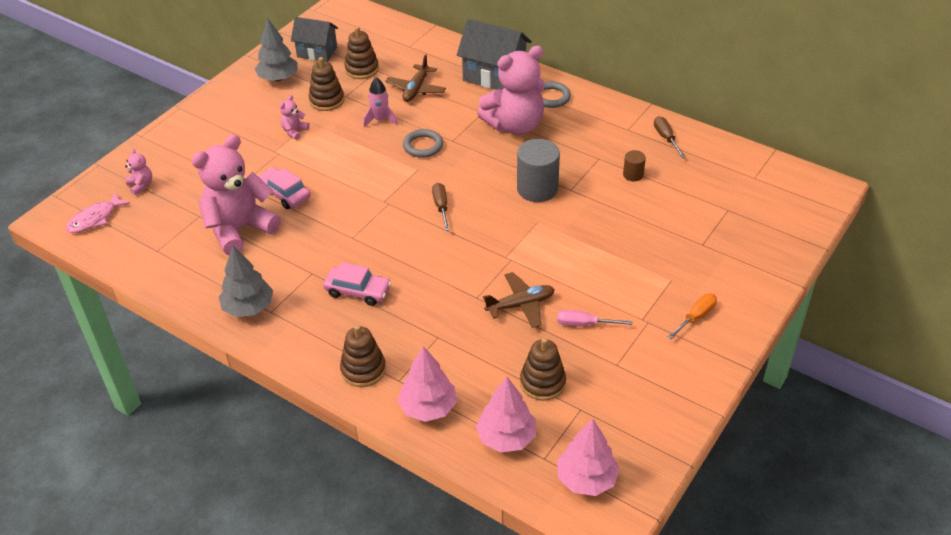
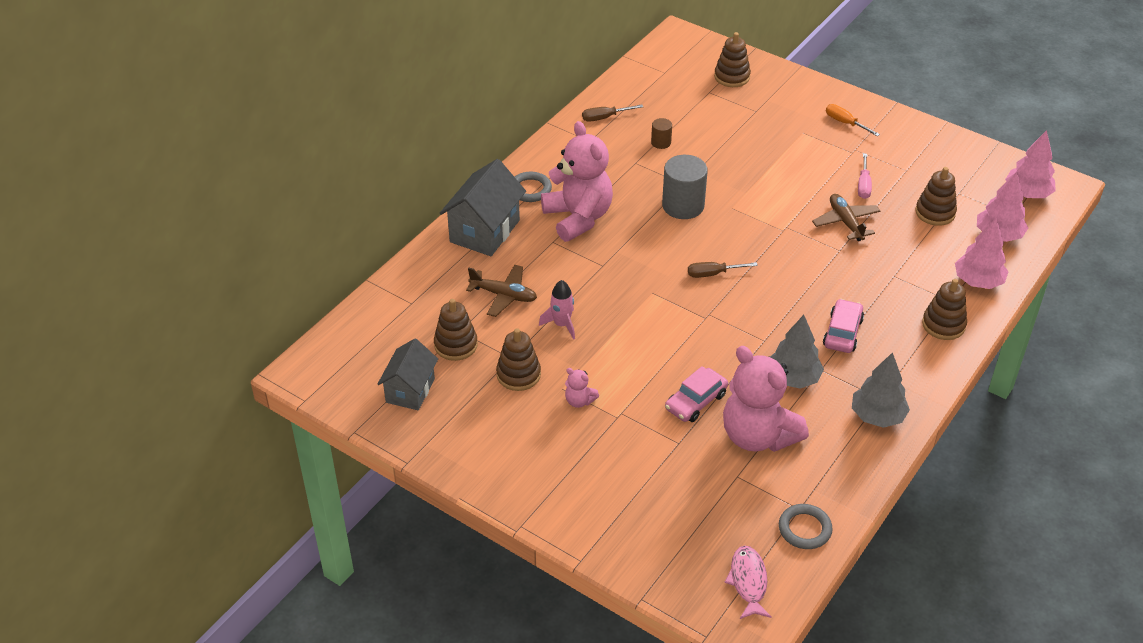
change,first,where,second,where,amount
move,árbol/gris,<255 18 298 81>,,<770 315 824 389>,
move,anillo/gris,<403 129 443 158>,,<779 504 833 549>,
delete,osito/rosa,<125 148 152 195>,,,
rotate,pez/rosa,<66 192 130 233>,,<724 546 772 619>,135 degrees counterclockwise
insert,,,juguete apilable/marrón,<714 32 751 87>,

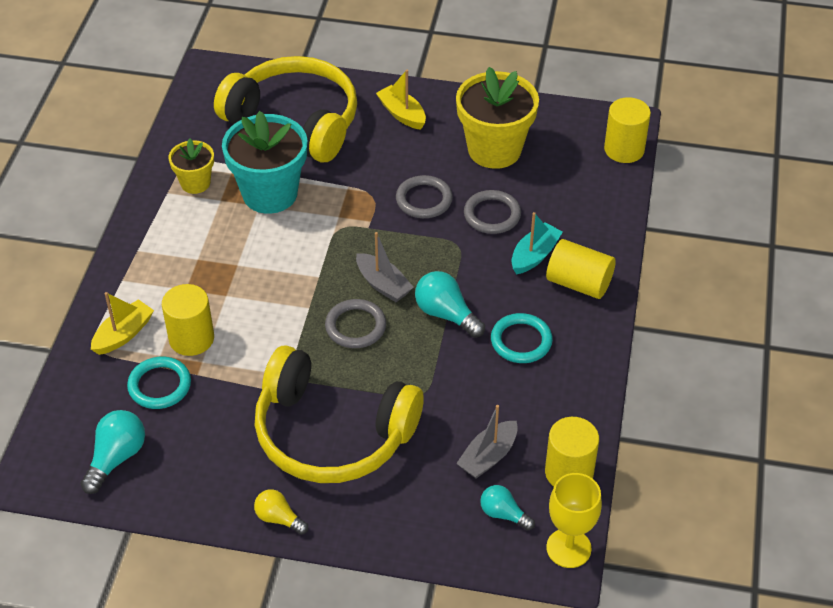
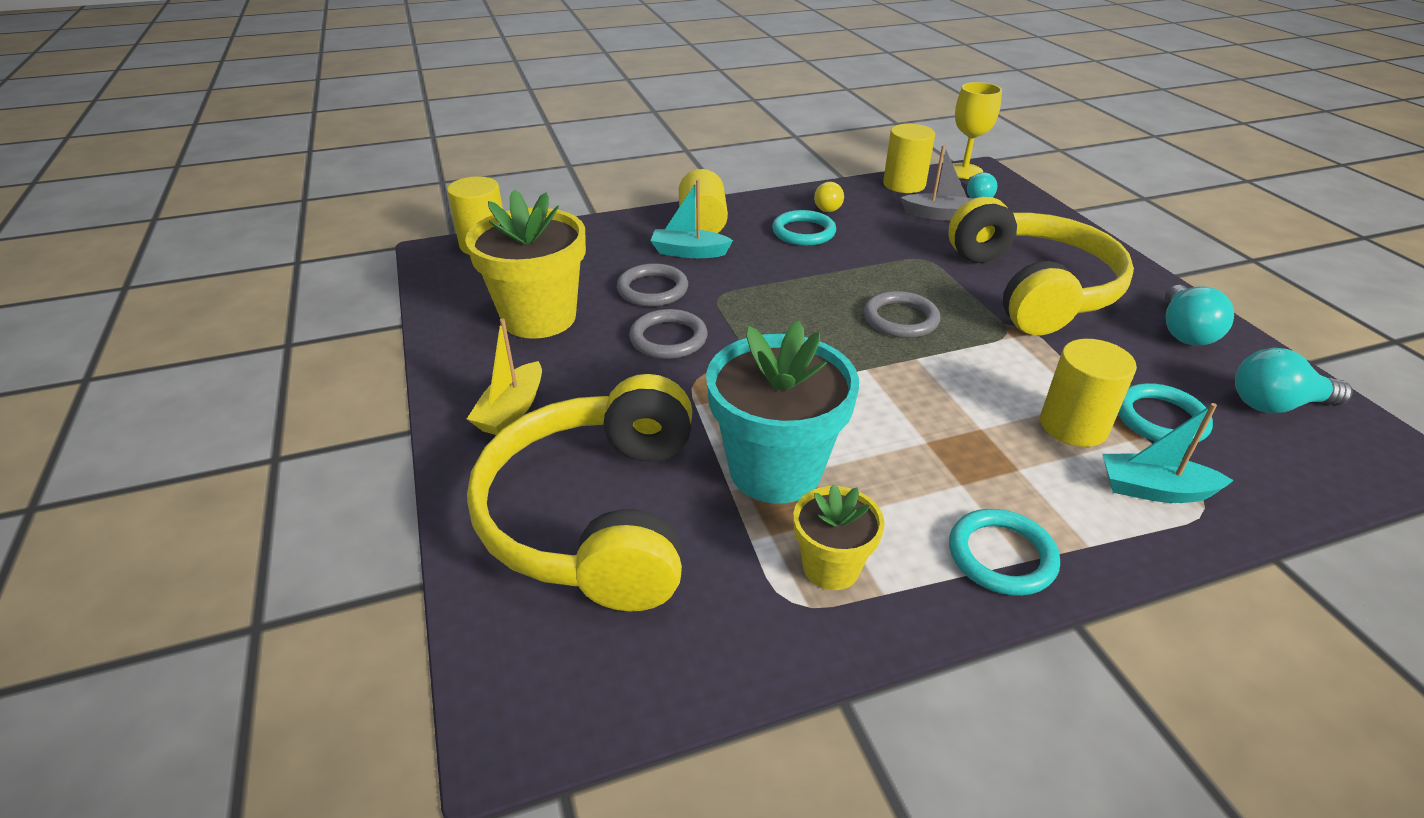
change,first,where,second,where,amount
delete,barco/gris,<356 232 414 302>,,,
move,bombilla/turquesa,<415 271 485 338>,,<1165 285 1234 345>,
recolor,barco/amarillo,<91 292 154 355>,barco/turquesa,<1103 403 1234 503>,
move,bombilla/amarillo,<254 489 308 535>,,<814 182 844 212>,
insert,,,anillo/turquesa,<949 509 1060 596>,

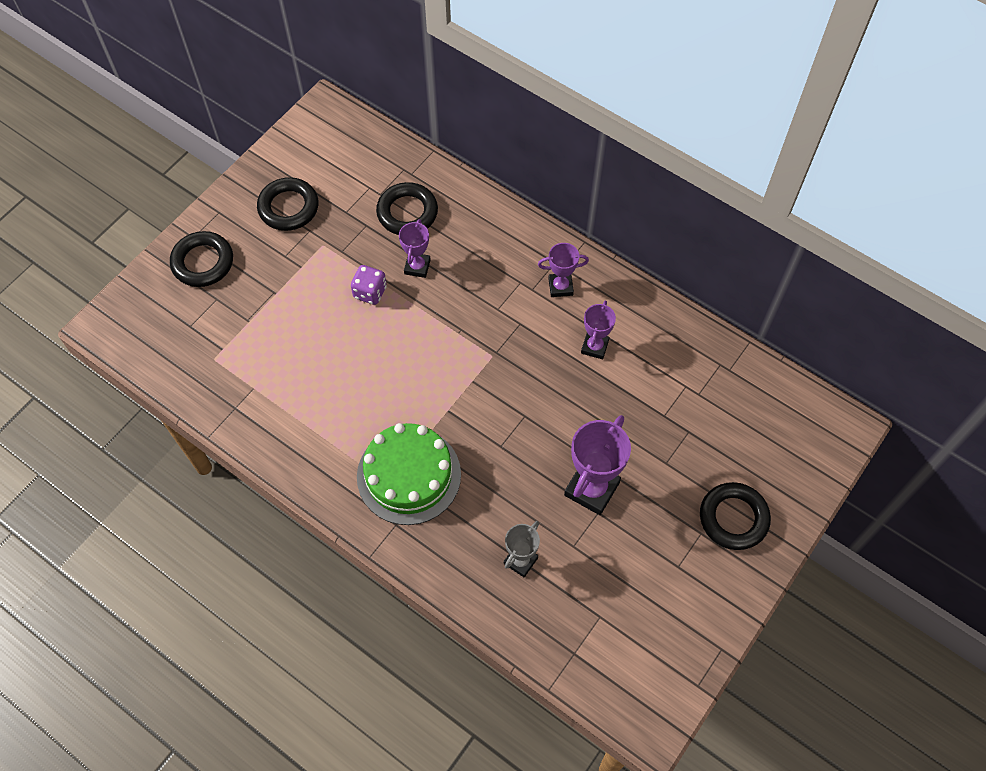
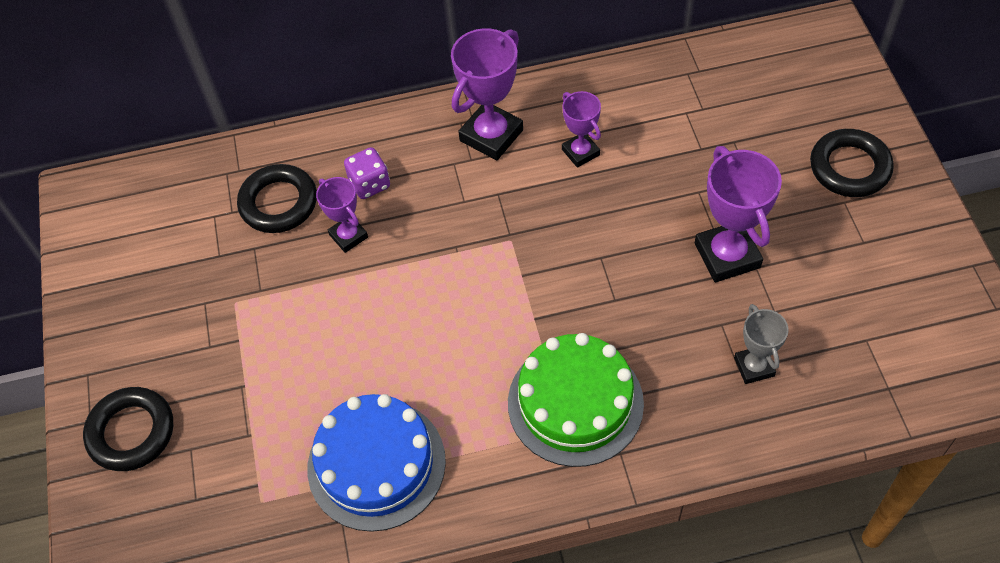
change,first,where,second,where,amount
delete,anillo/negro,<257 177 319 231>,,,
resize,trofeo/morado,<538 243 589 297>,,<451 28 523 160>,x1.70
move,dado/morado,<351 265 387 305>,,<344 147 390 199>,
insert,,,tarta/azul,<308 394 446 532>,

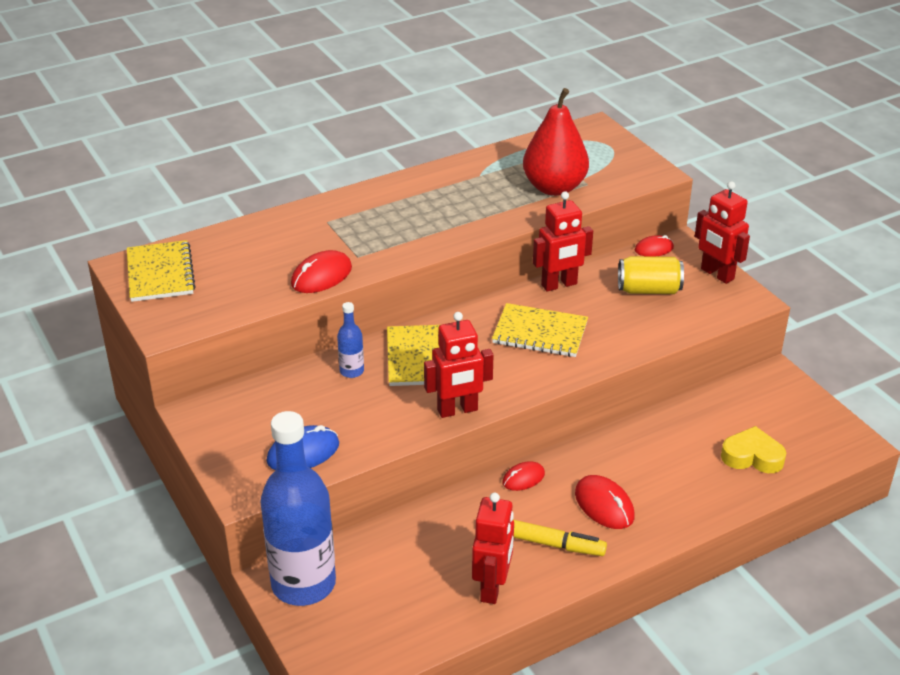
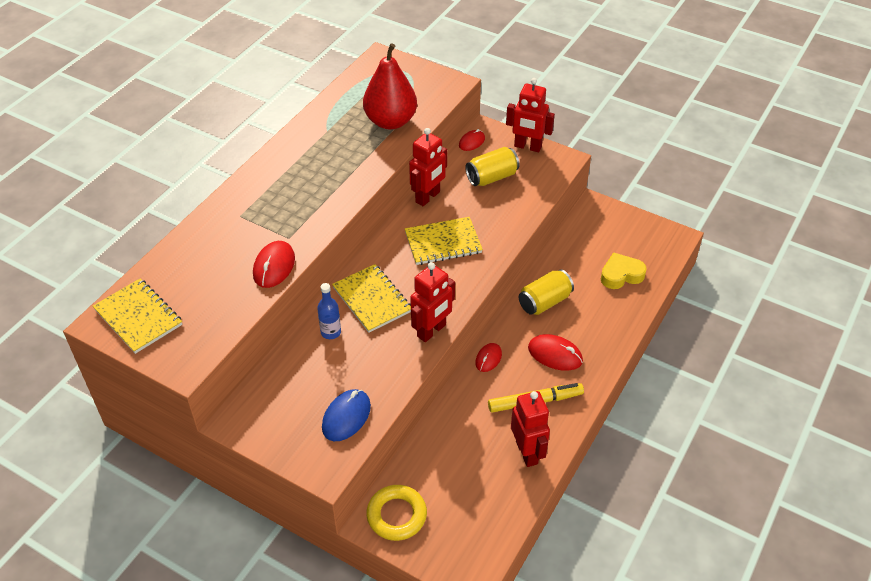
change,first,where,second,where,amount
replace,botella/azul,<260 411 336 606>,anillo/amarillo,<366 485 427 541>,
insert,,,lata/amarillo,<519 269 574 315>,

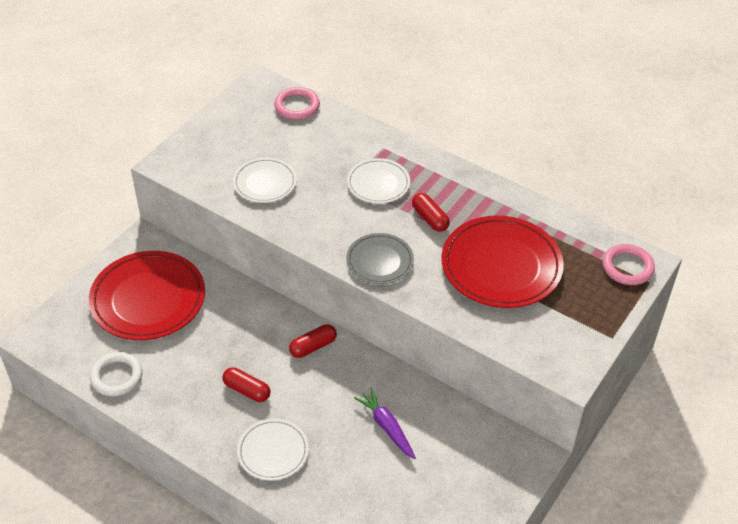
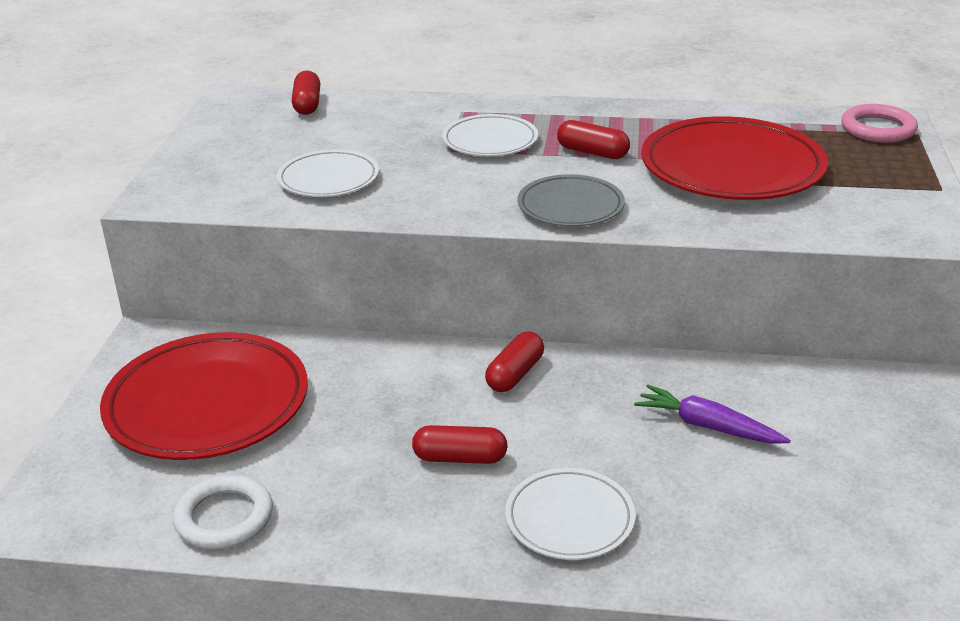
change,first,where,second,where,amount
replace,anillo/rosa,<274 87 320 120>,cápsula/rojo,<292 70 320 115>,

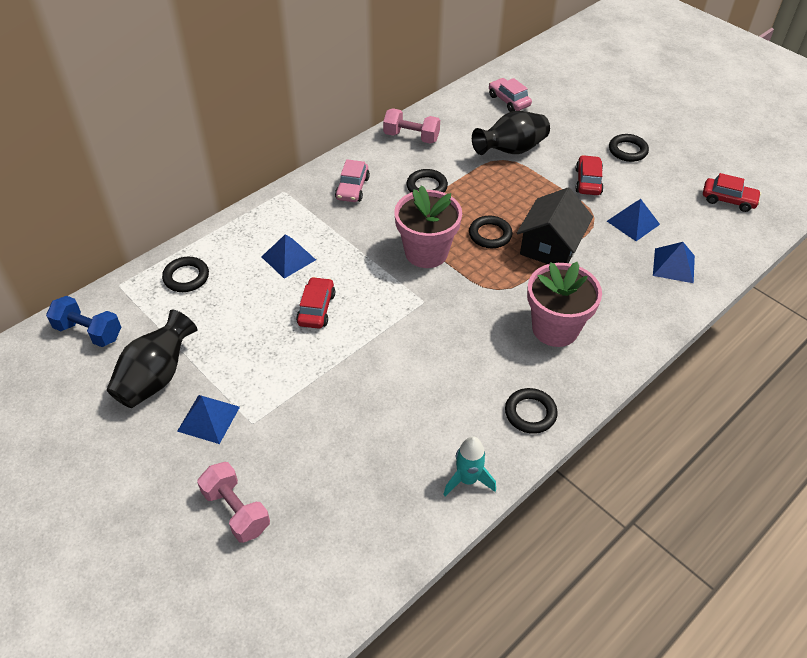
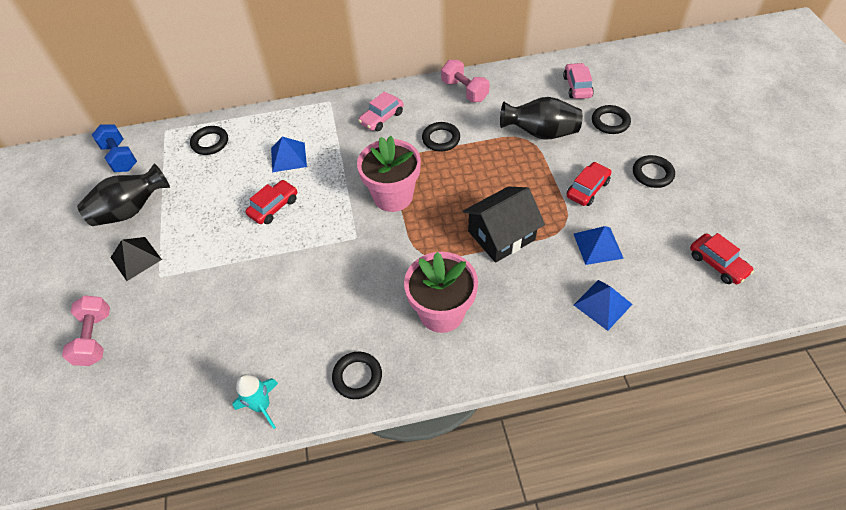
change,first,where,second,where,amount
move,anillo/negro,<469 216 513 248>,,<592 105 631 134>,
recolor,pirámide/azul,<177 395 240 444>,pirámide/negro,<110 237 162 281>,

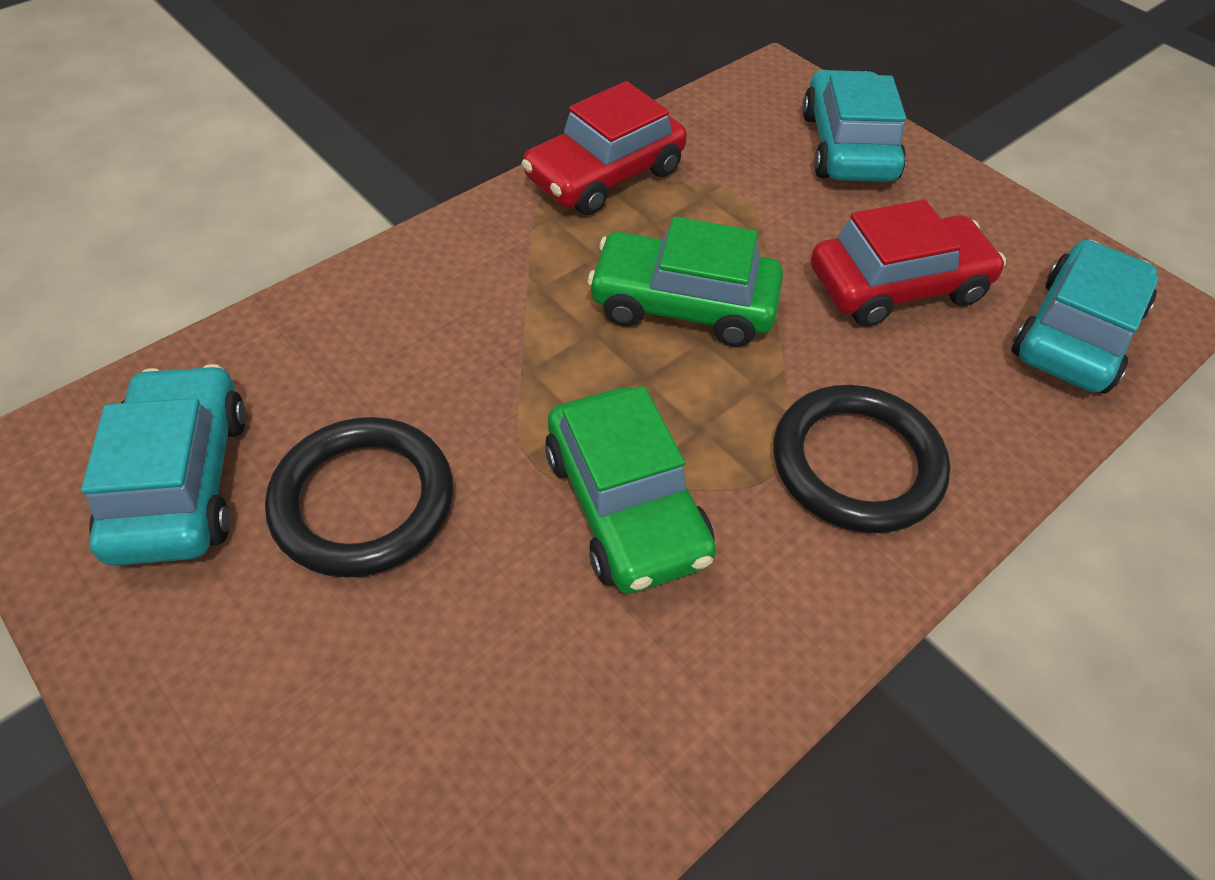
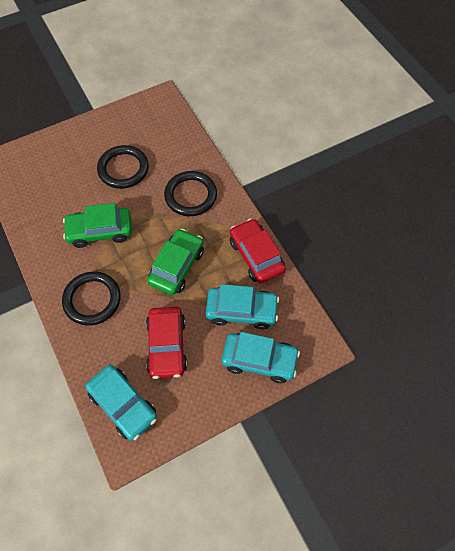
change,first,where,second,where,amount
move,coche/turquesa,<81 364 246 566>,,<206 284 279 330>,
insert,,,anillo/negro,<164 171 217 216>,

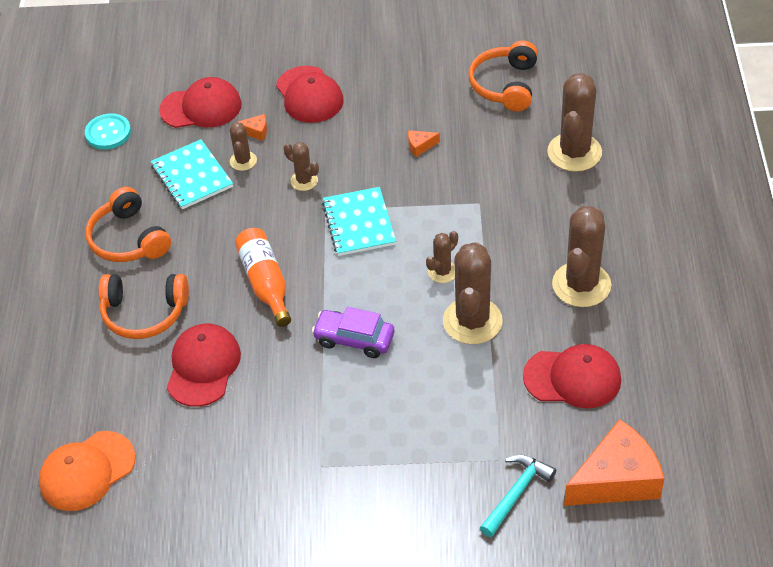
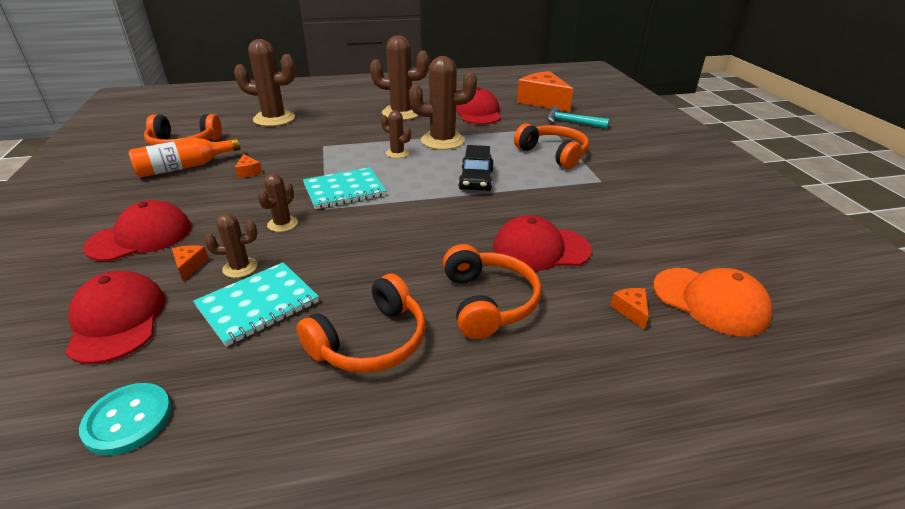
change,first,where,second,where,amount
move,botella/naranja,<235 228 291 327>,,<128 138 240 178>,
recolor,coche/morado,<312 307 394 358>,coche/negro,<458 145 494 191>,
insert,,,auriculares/naranja,<514 123 589 169>,
insert,,,queso/naranja,<610 288 649 330>,

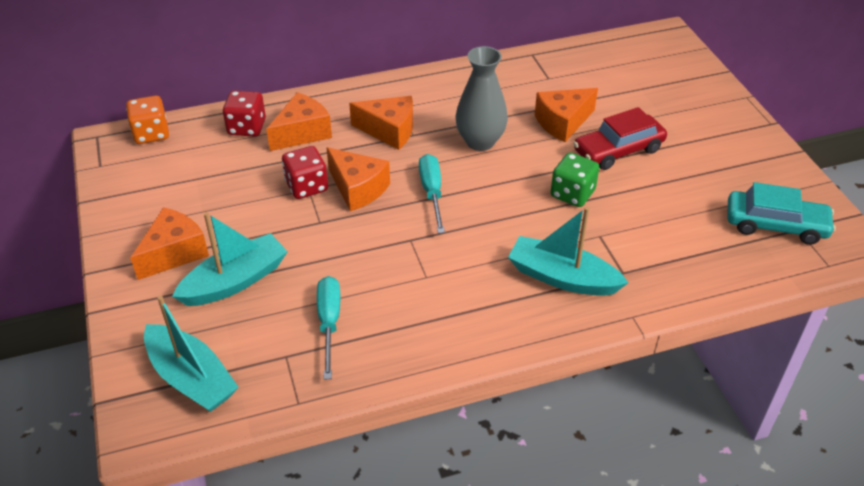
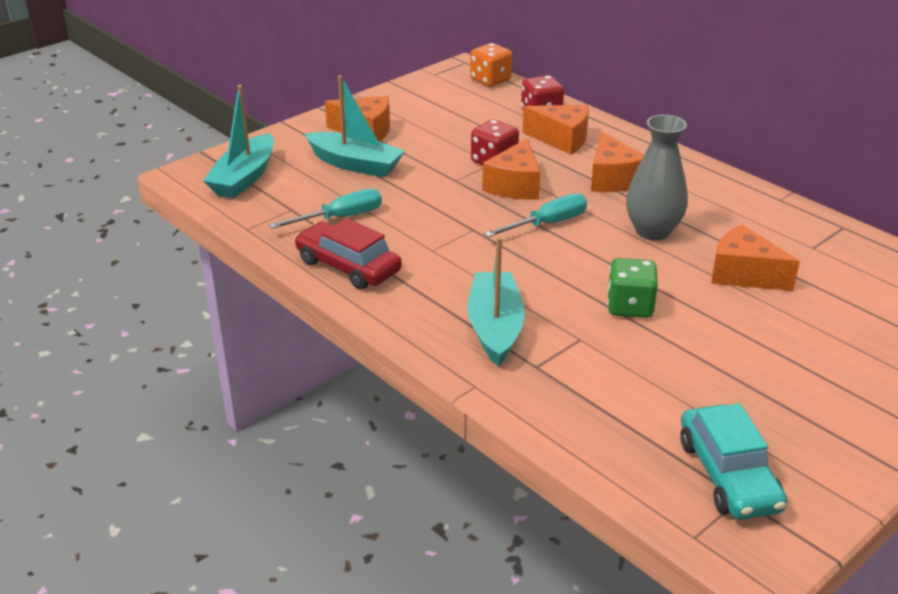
change,first,where,second,where,amount
move,coche/rojo,<573 107 667 170>,,<295 218 402 290>,

